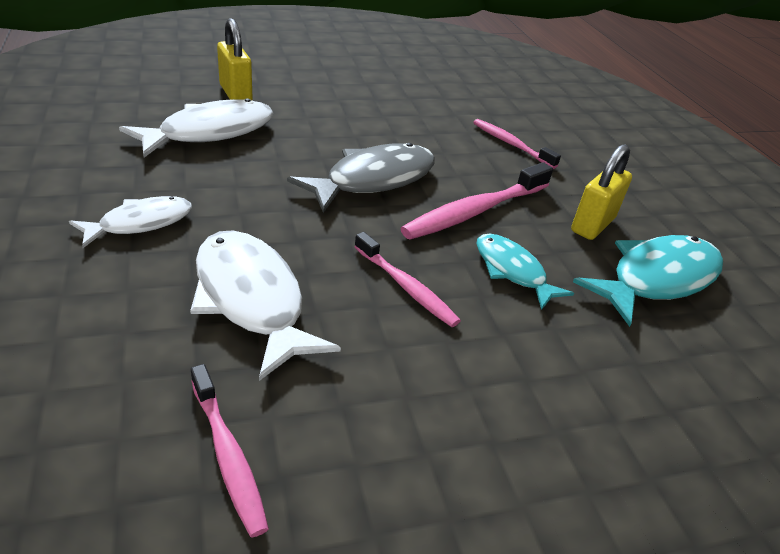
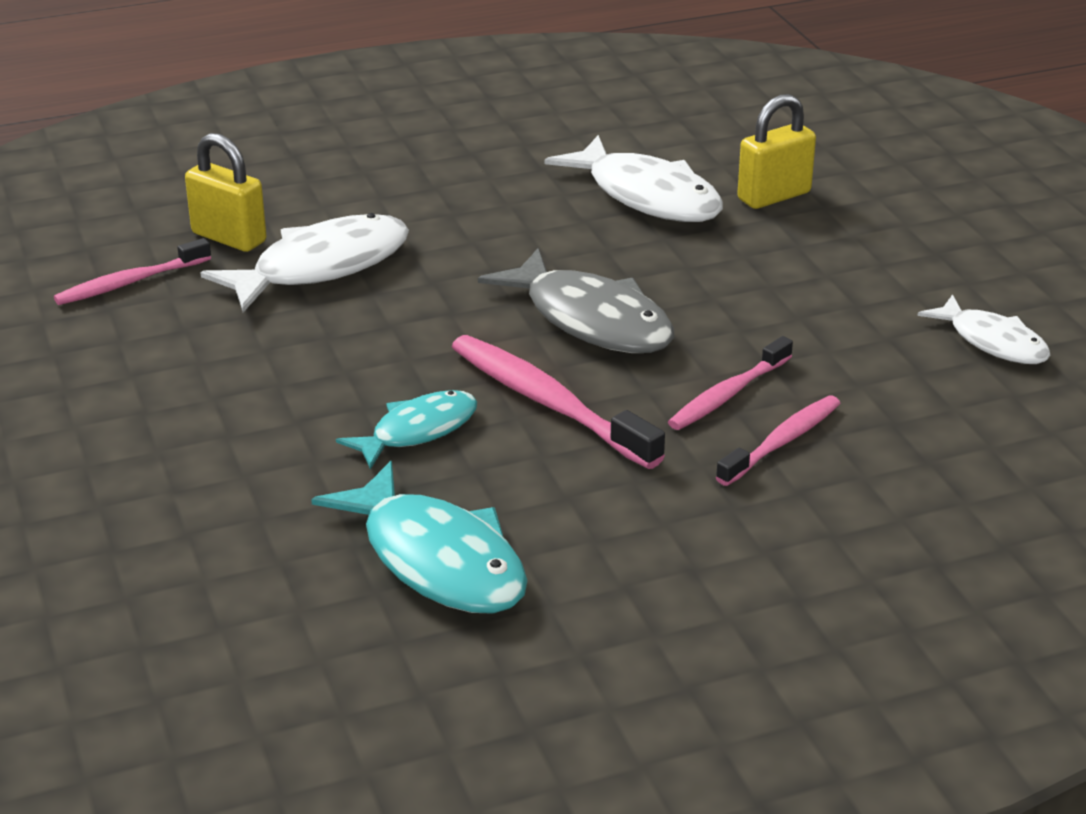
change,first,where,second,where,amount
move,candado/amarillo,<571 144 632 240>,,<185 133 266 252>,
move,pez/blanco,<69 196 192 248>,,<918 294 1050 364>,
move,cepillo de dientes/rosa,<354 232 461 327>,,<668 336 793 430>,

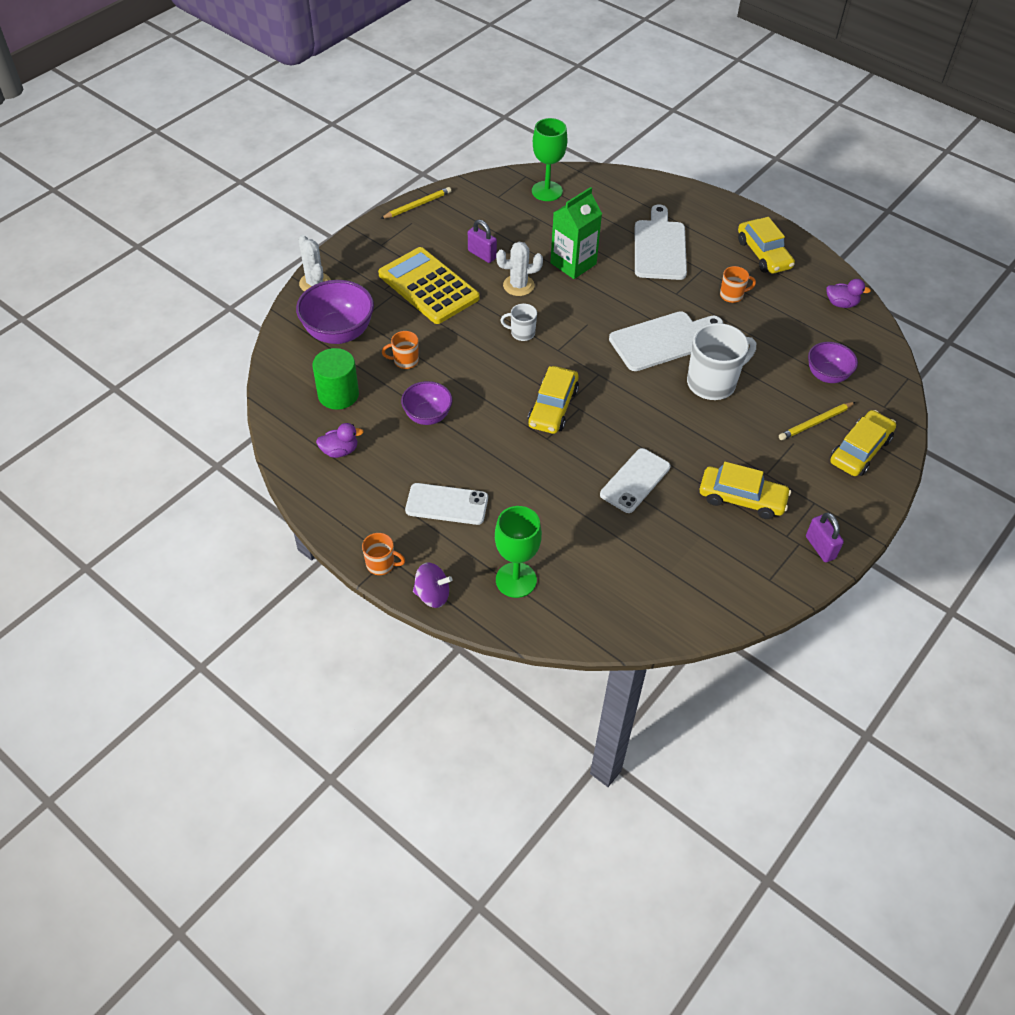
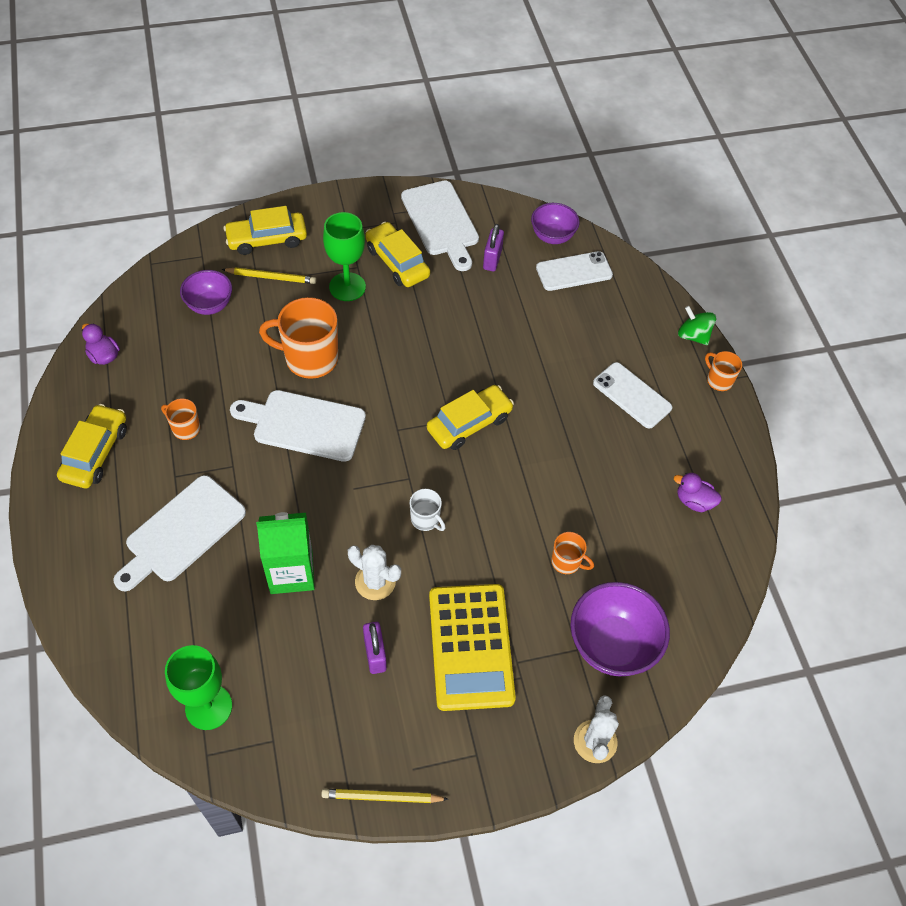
change,first,where,second,where,amount
recolor,taza/blanco,<687 323 756 400>,taza/naranja,<259 297 338 379>,
delete,cilindro/verde,<313 348 359 410>,,,
move,cuenco/morado,<401 381 453 425>,,<531 203 580 244>,
move,móvil/blanco,<600 448 670 513>,,<536 251 613 291>,
move,copa/verde,<495 506 542 598>,,<323 212 366 301>,
move,candado/morado,<806 512 844 562>,,<483 224 504 271>,
recolor,peonza/morado,<413 562 453 608>,peonza/verde,<678 306 716 345>,
insert,,,tabla de cortar/blanco,<401 180 479 271>,

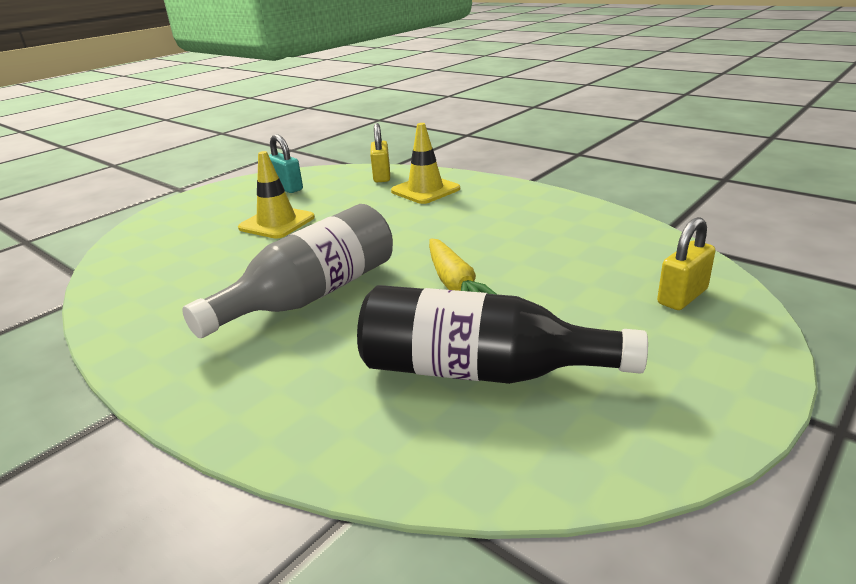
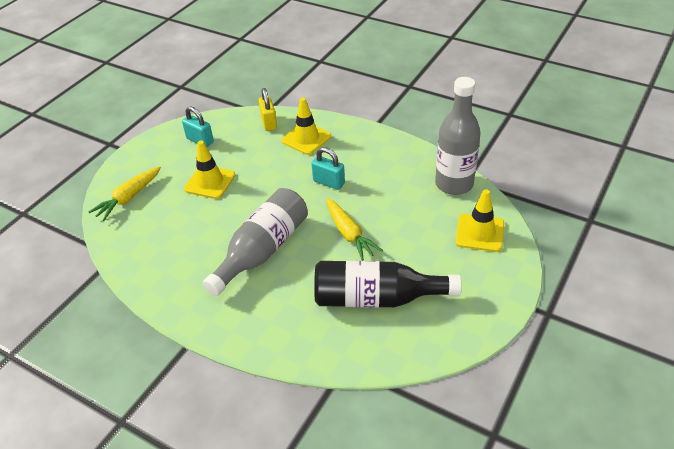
change,first,where,second,where,amount
replace,candado/amarillo,<657 217 716 310>,cono de tráfico/amarillo,<456 189 504 252>,
insert,,,botella/gris,<435 77 480 195>,
insert,,,candado/turquesa,<311 147 345 190>,
insert,,,zanahoria/amarillo,<89 166 161 221>,

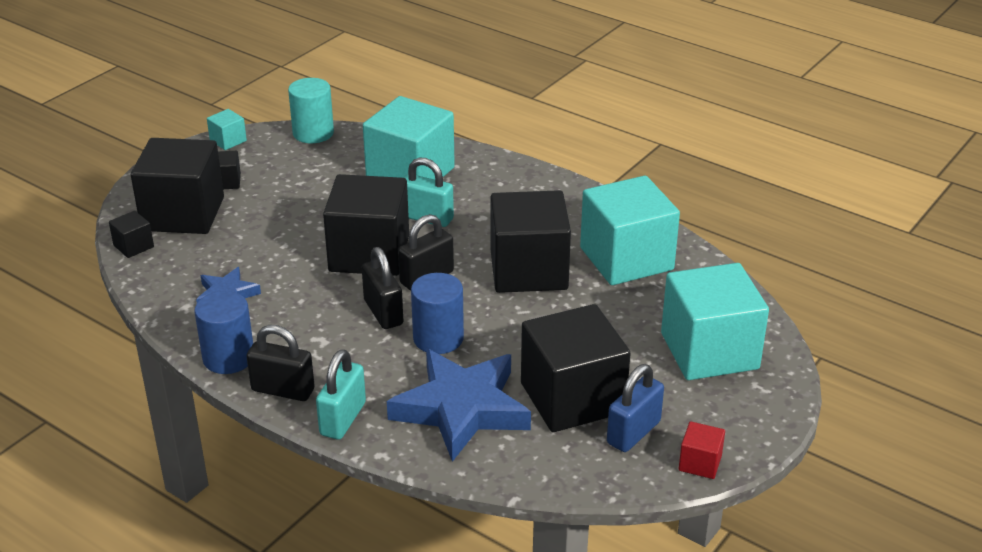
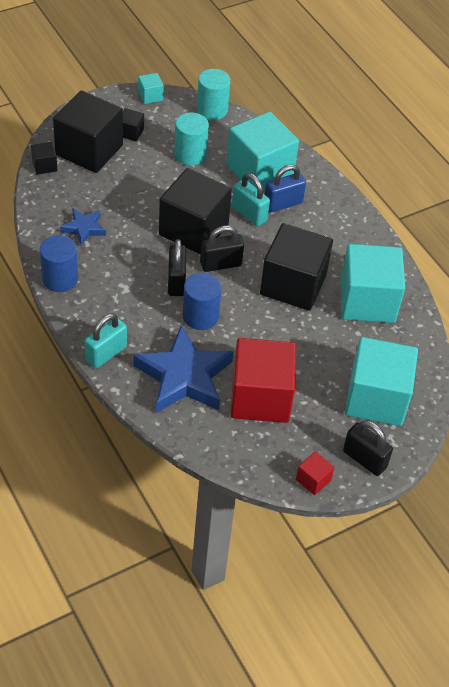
change,first,where,second,where,amount
recolor,cubo/negro,<521 304 631 432>,cubo/rojo,<230 338 296 423>,
move,candado/negro,<246 325 315 401>,,<343 420 393 476>,
move,candado/azul,<607 364 664 452>,,<265 165 306 212>,
insert,,,cilindro/turquesa,<174 112 209 165>,

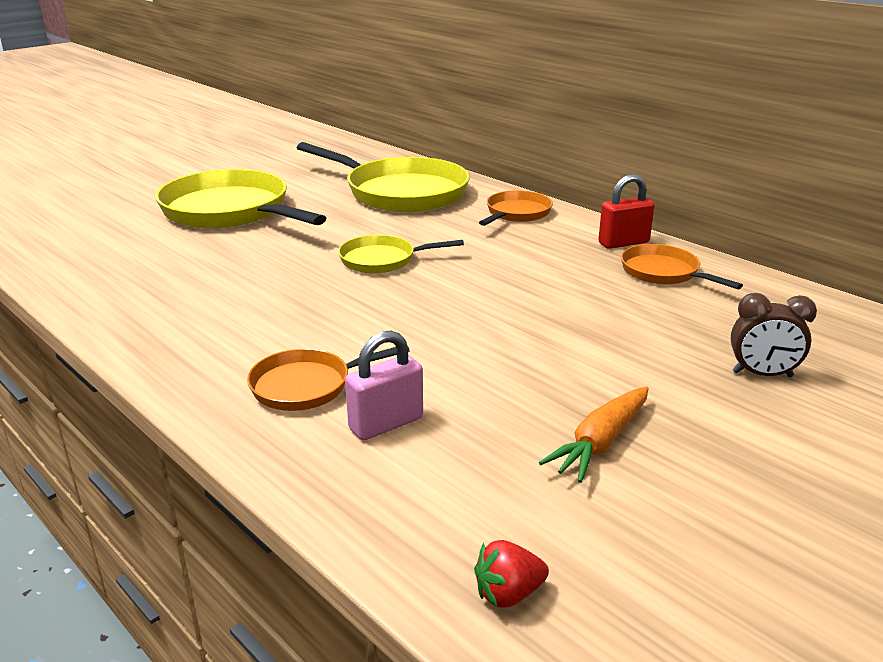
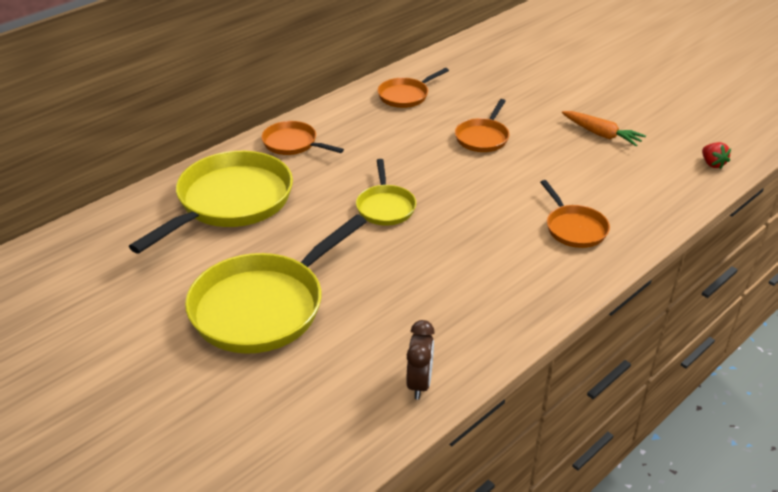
change,first,where,second,where,amount
delete,candado/rojo,<598 174 654 249>,,,
move,despertador/marrón,<731 293 817 377>,,<406 320 435 400>,
delete,candado/rosa,<345 330 423 440>,,,
insert,,,sartén/naranja,<455 99 509 152>,

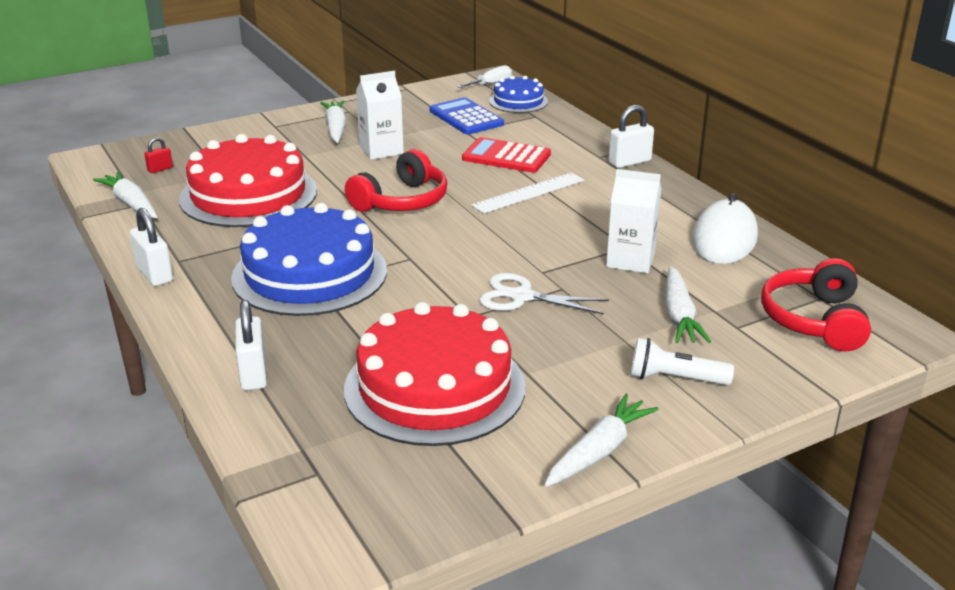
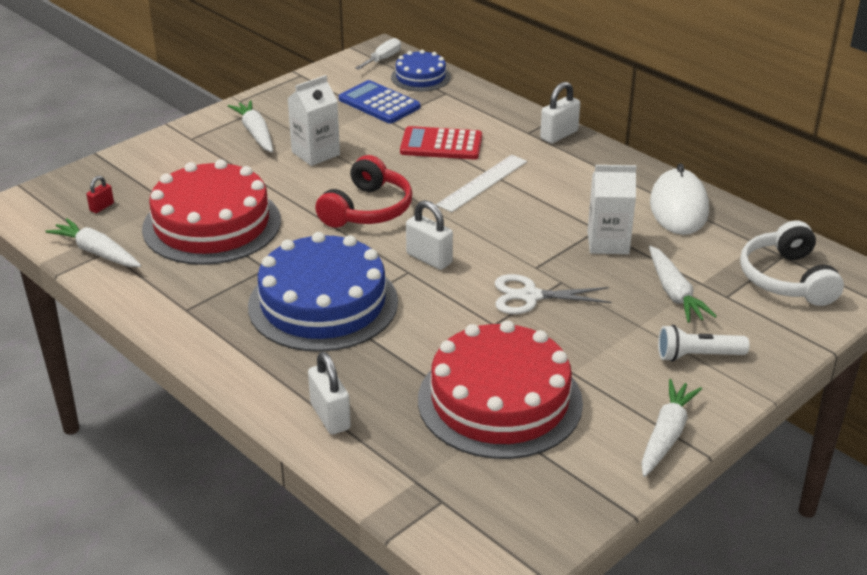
change,first,where,second,where,amount
move,candado/blanco,<130 208 173 286>,,<406 200 453 270>,
recolor,auriculares/rojo,<761 258 871 351>,auriculares/blanco,<740 220 844 306>,

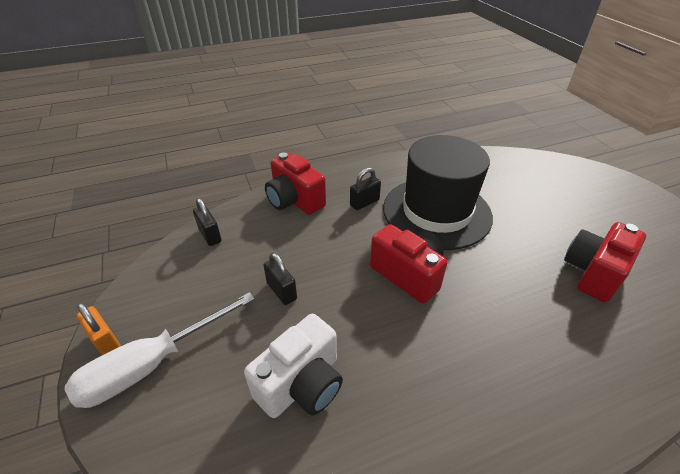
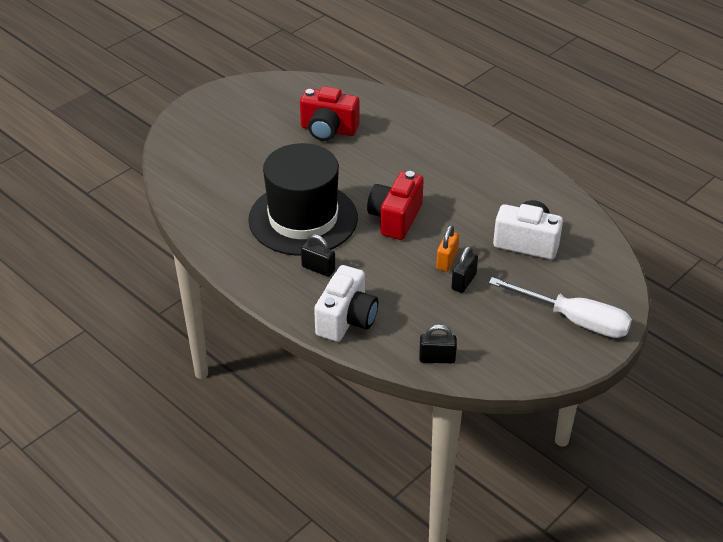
change,first,where,second,where,amount
recolor,cámara/rojo,<265 153 326 215>,cámara/blanco,<314 265 378 342>,
rotate,candado/negro,<193 198 221 246>,,<419 324 457 363>,60 degrees clockwise
move,candado/naranja,<76 303 121 355>,,<436 225 459 272>,

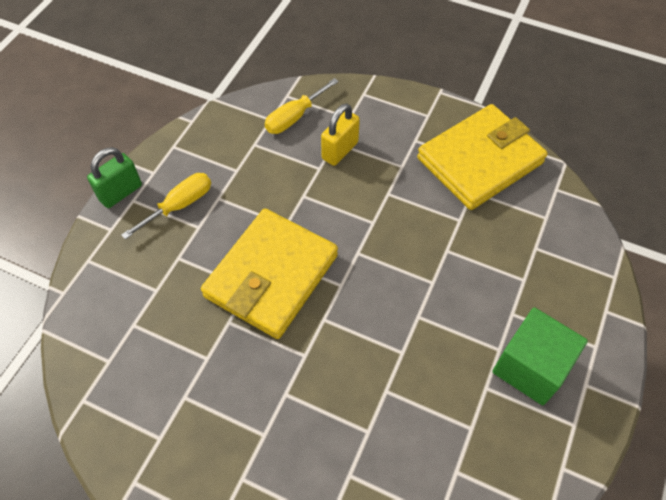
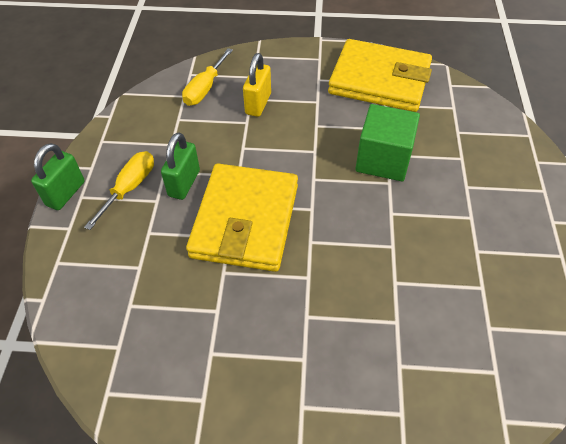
change,first,where,second,where,amount
rotate,cartera/amarillo,<417 104 548 210>,,<328 39 432 112>,75 degrees clockwise
move,cubo/verde,<492 307 588 406>,,<355 104 420 181>,
insert,,,candado/verde,<161 132 200 200>,

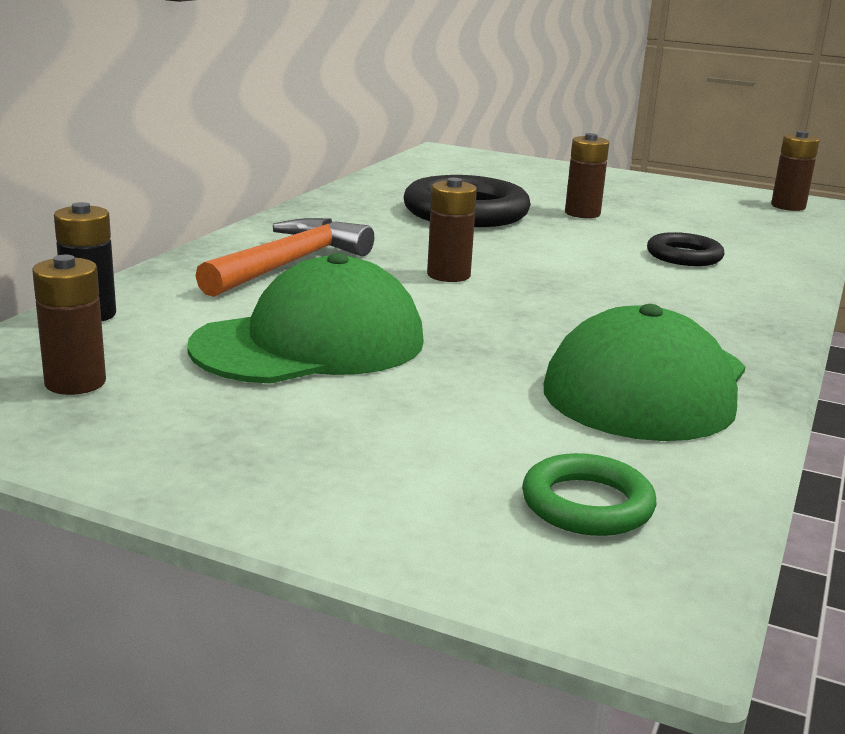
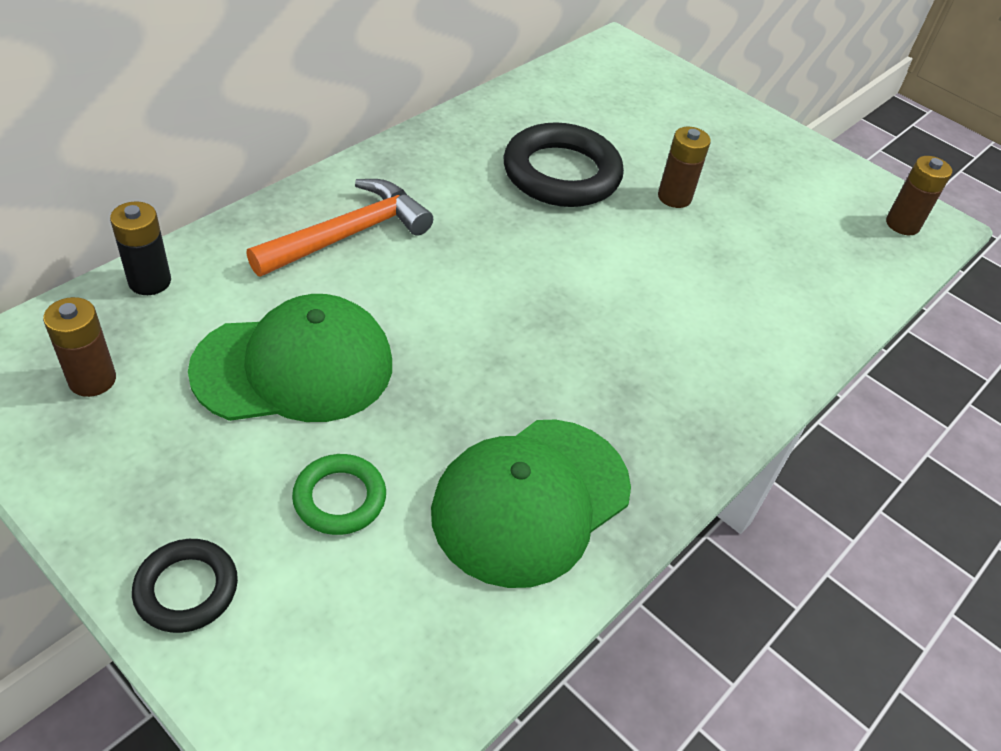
change,first,where,second,where,amount
delete,pila/marrón,<427 178 477 282>,,,
move,anillo/negro,<647 232 725 266>,,<132 539 238 633>,
move,anillo/verde,<522 453 656 536>,,<292 454 386 535>,

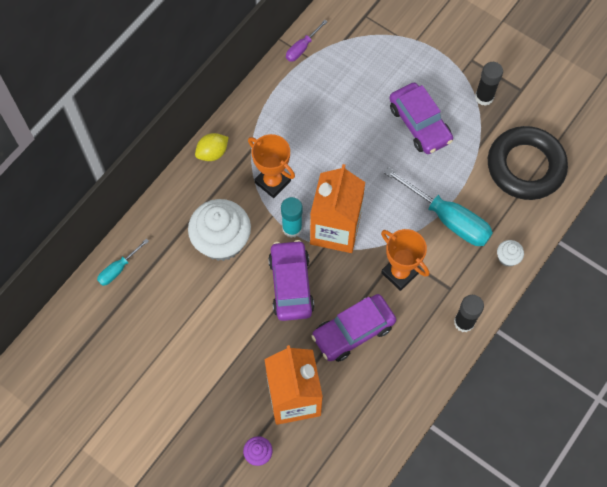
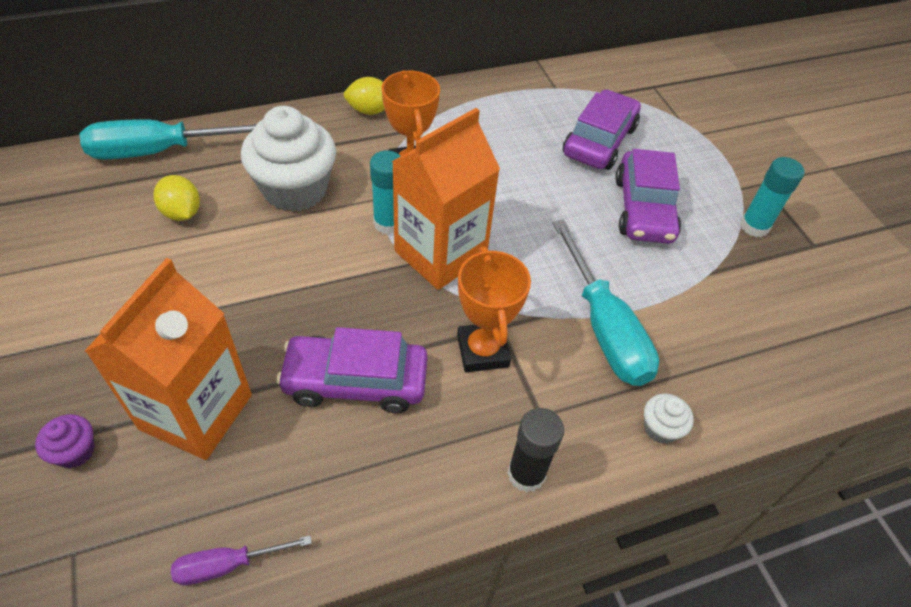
change,first,where,second,where,amount
move,destornillador/morado,<286 20 327 62>,,<171 536 312 585>,
recolor,barra de pegamento/negro,<475 62 503 106>,barra de pegamento/turquesa,<740 157 804 237>,
delete,anillo/negro,<488 126 568 200>,,,
resize,destornillador/turquesa,<97 238 149 286>,,<80 119 257 160>,x1.97
move,coche/morado,<268 240 314 321>,,<563 89 641 170>,
insert,,,limón/amarillo,<154 175 200 221>,

